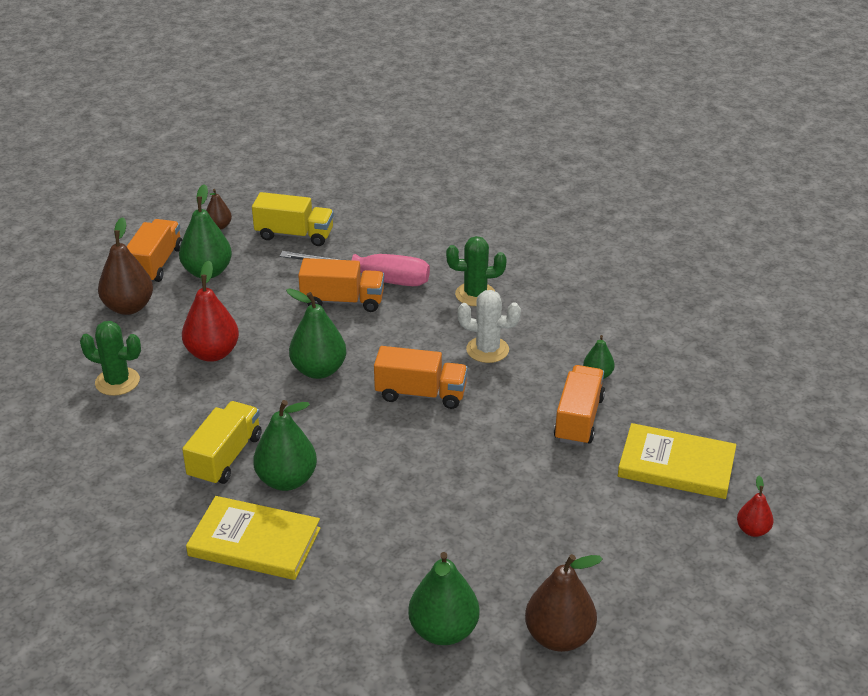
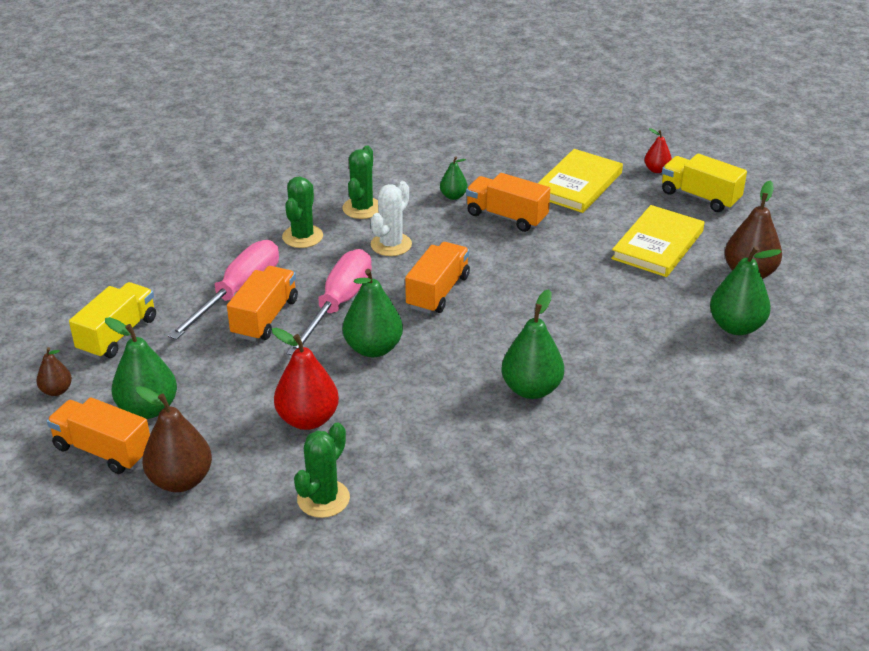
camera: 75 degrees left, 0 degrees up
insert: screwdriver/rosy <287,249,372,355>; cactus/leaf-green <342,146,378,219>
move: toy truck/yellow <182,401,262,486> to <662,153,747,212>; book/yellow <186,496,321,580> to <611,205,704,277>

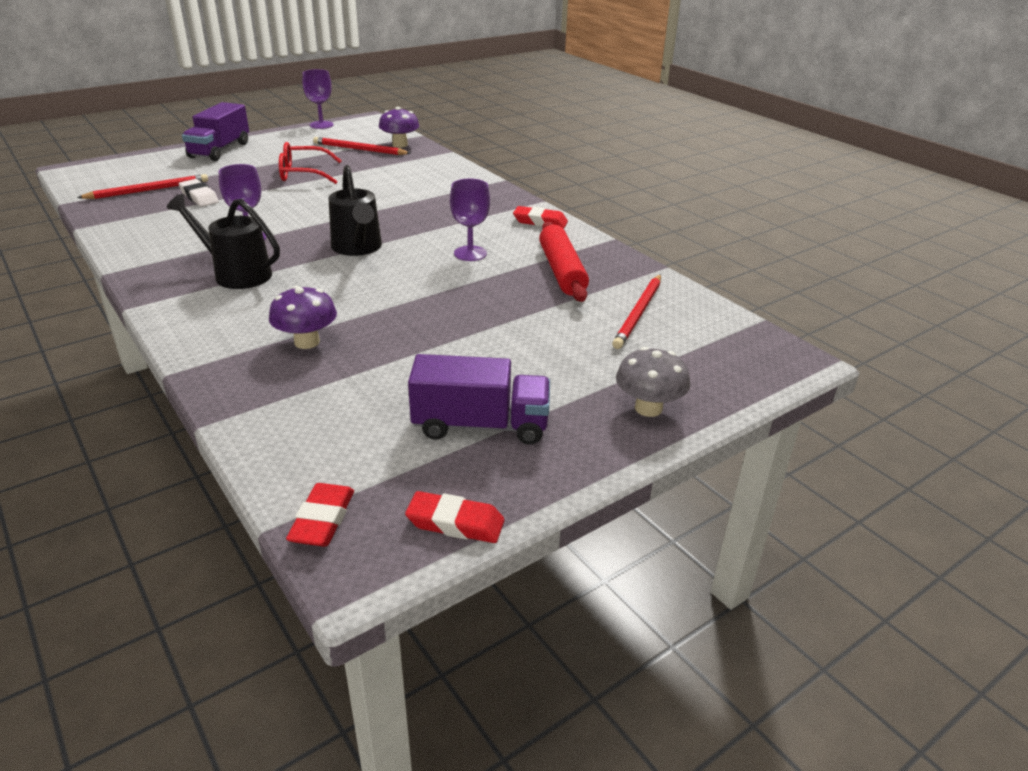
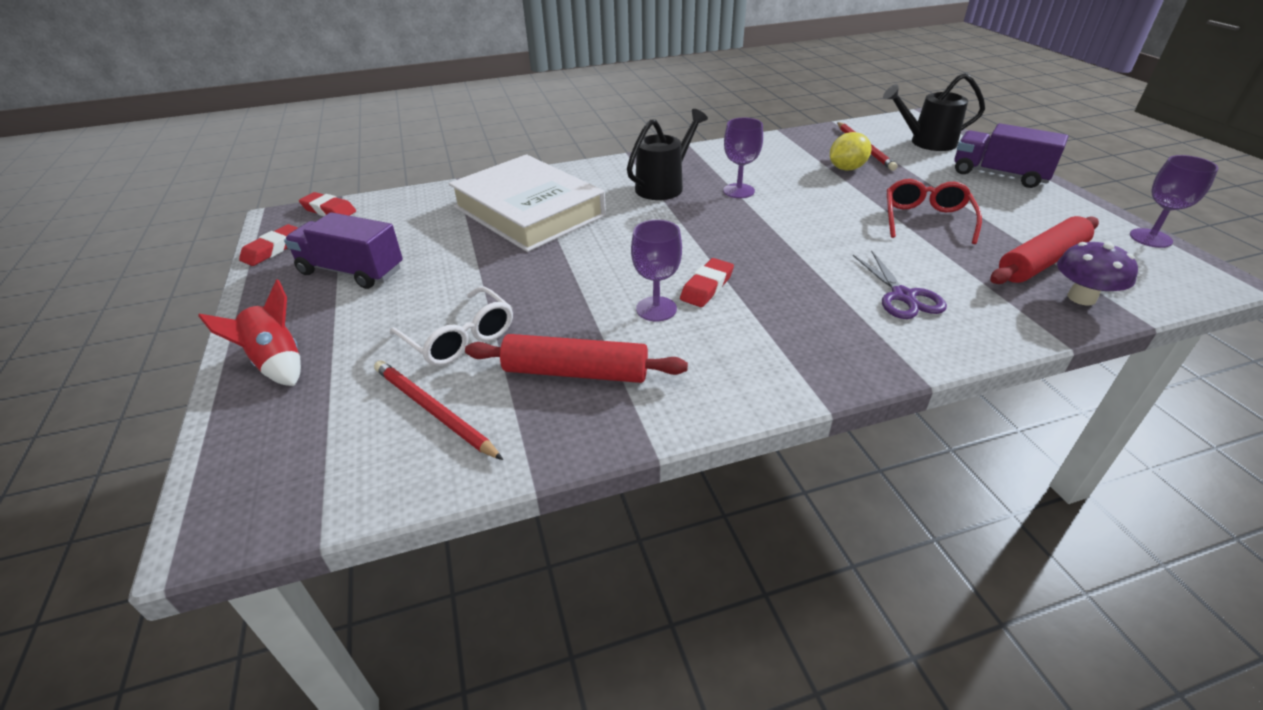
camera: 110 degrees right, 5 degrees up
insert: glasses/pure white <390,287,513,366>; pair of scissors/purple <853,251,947,319>
move: watering pot/jet-black <328,165,382,256> to <883,73,985,151>; pencil eraser/crimson <513,206,568,229> to <680,258,734,307>
replace: pencil eraser/pure white <179,179,219,207> to citrus fruit/yellow <830,132,872,171>; mushroom/purple <269,286,337,349> to book/pure white <449,154,606,252>; lead pencil/crimson <313,137,411,155> to rolling pin/crimson <990,216,1099,284>; mushroom/gray <616,347,690,417> to toy rocket/crimson <198,279,301,386>
rotate: toy truck/purple <408,354,550,445> = <284,212,403,289> 90 degrees clockwise

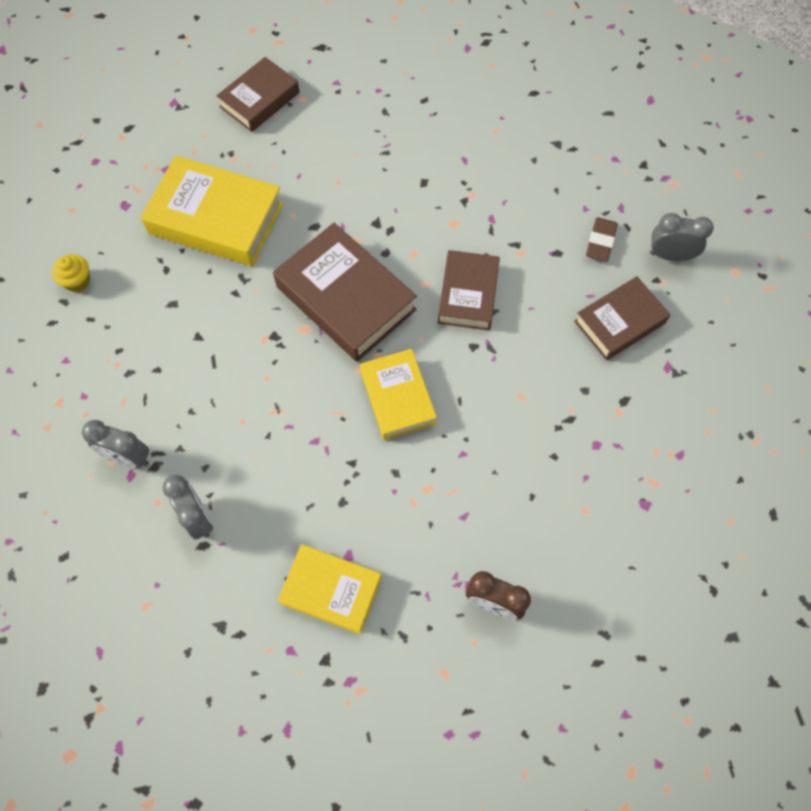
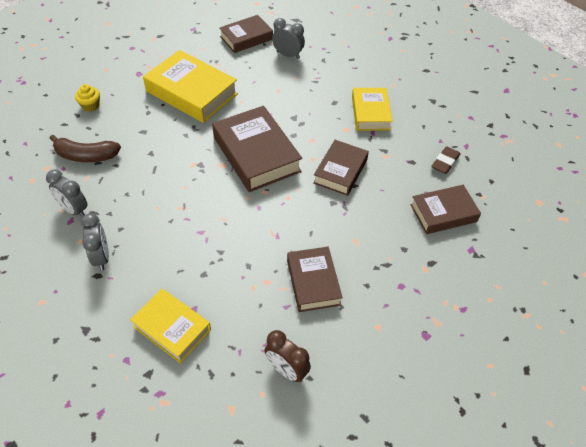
camera: 15 degrees right, 15 degrees down
insert: banana fruit/brown <49,135,121,162>; book/brown <287,247,343,312>
move: book/yellow <360,349,437,440> to <352,88,393,131>; alarm clock/gray <650,213,714,261> to <272,18,305,59>

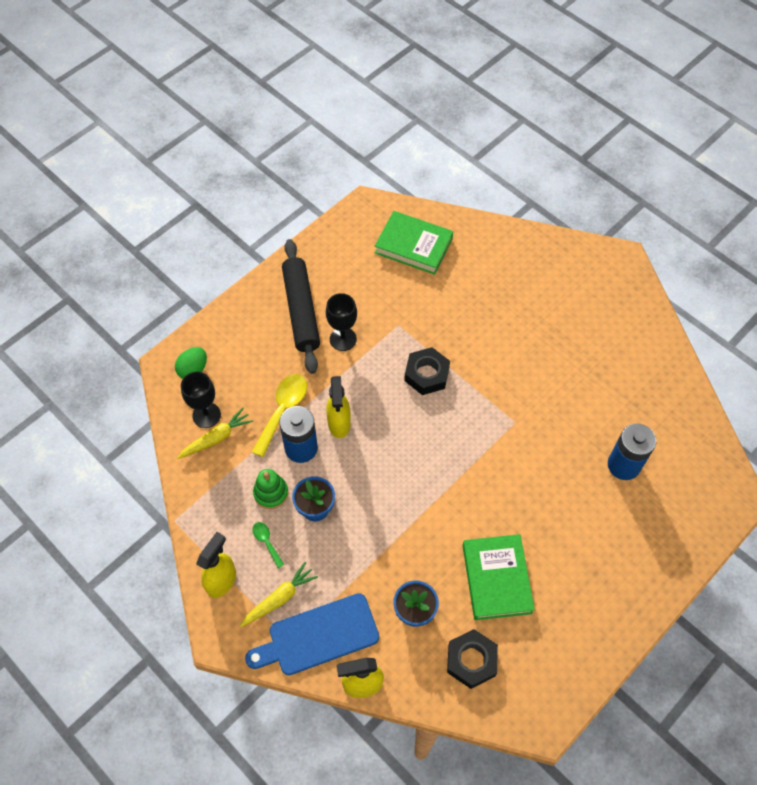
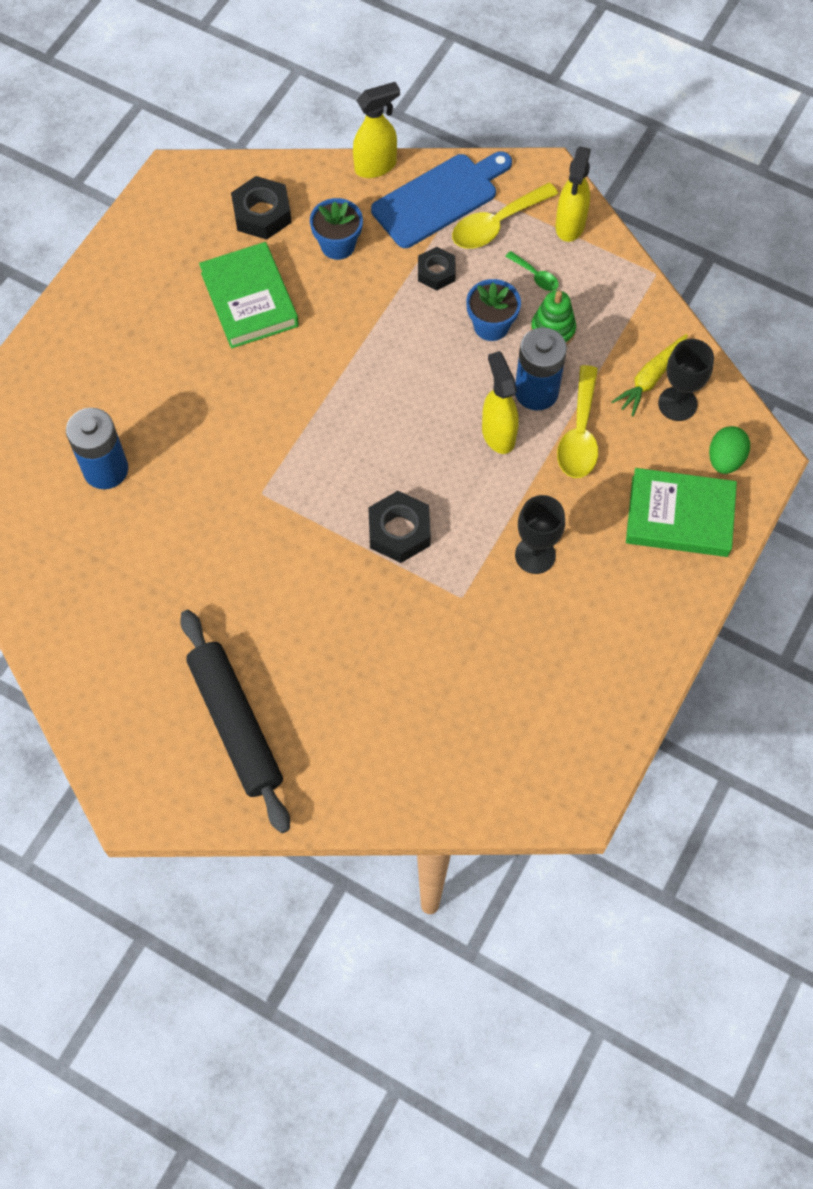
camera: 165 degrees right, 5 degrees up
insert: hex nut/jet-black <418,247,456,290>
move: rolling pin/jet-black <282,239,320,374> to <180,610,290,833>; book/leaf-green <375,211,453,275> to <626,468,737,557>
replace: toy carrot/yellow <240,562,318,627> to teaspoon/yellow <452,183,558,249>

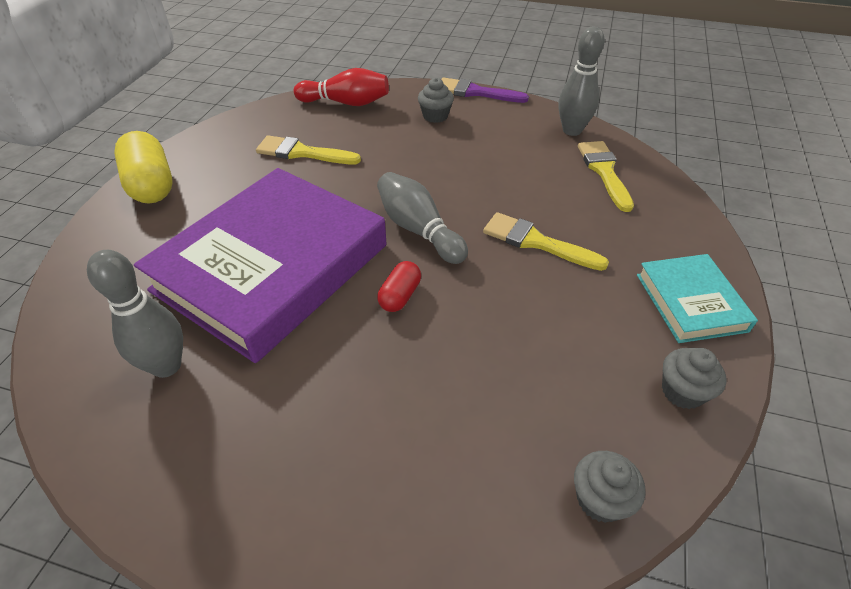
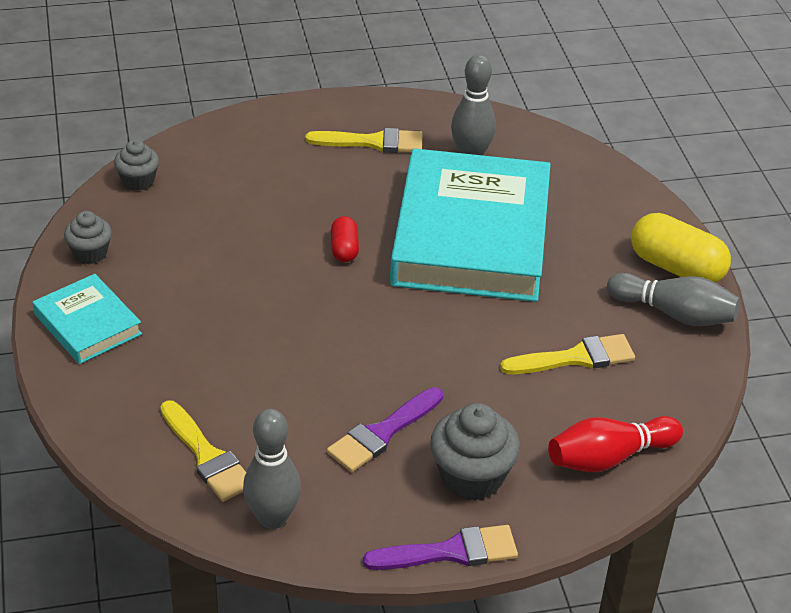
camera: 150 degrees right, 5 degrees down
insert: paint brush/purple <327,387,443,472>
move: skittle/gray <377,172,468,264> to <607,273,740,326>; paint brush/yellow <483,212,609,271> to <305,128,423,153>
recolor: book/purple <134,168,387,363> to book/aqua <390,148,551,302>
resize: muffin/gray <418,78,454,123> = <430,403,520,501> x1.65

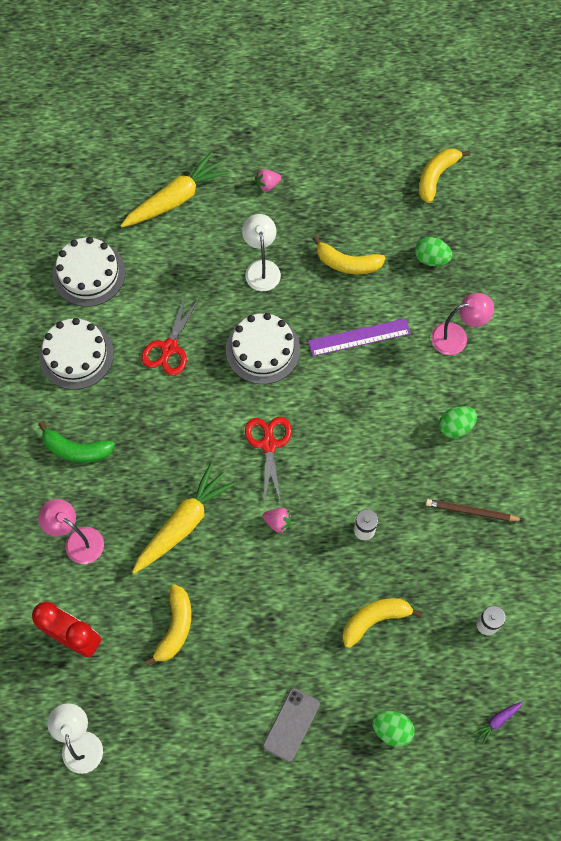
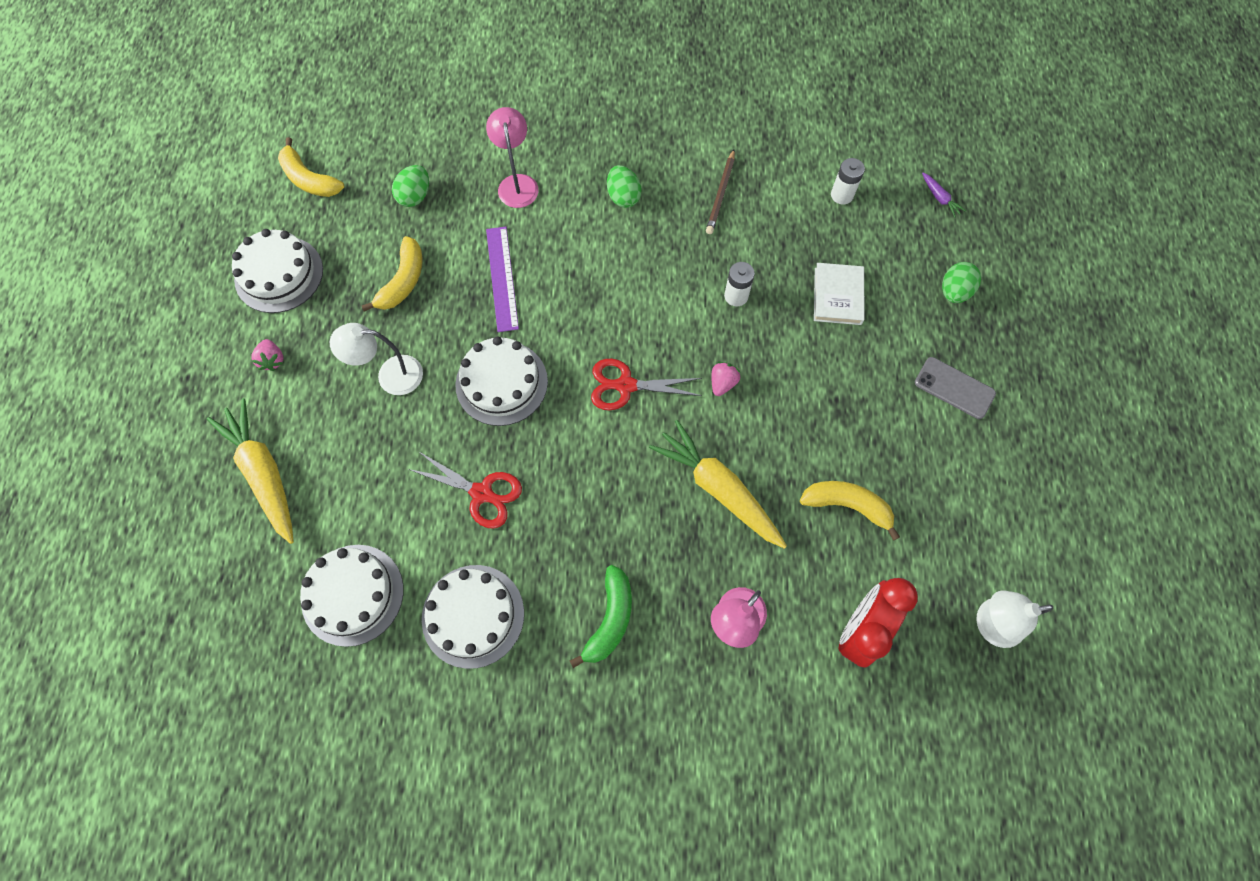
camera: 85 degrees left, 0 degrees up
insert: cake/pure white <232,229,323,313>
replace: banana fruit/yellow <342,598,422,648> to book/pure white <814,263,864,325>

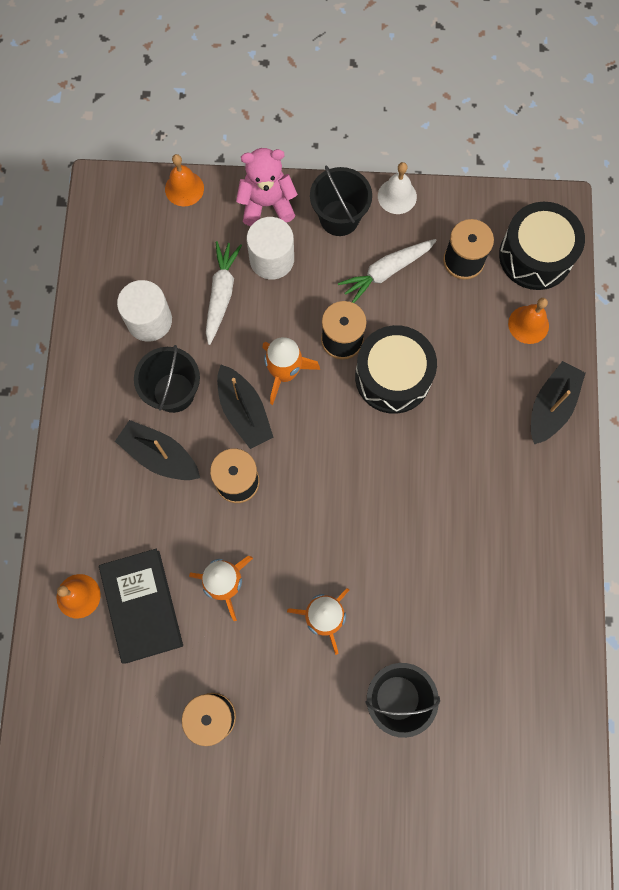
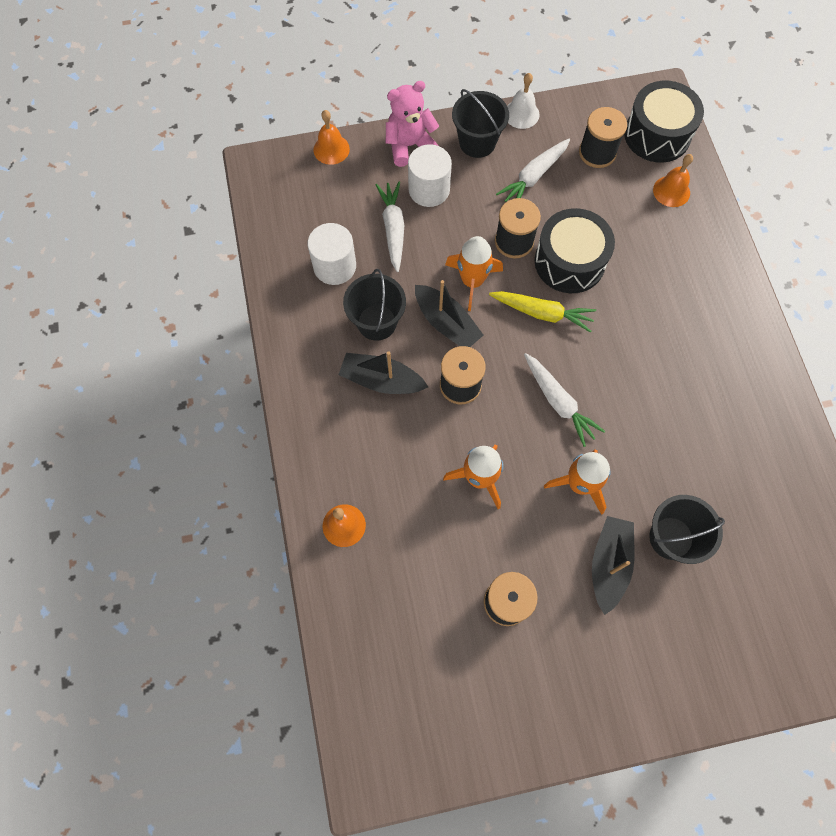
camera: 15 degrees left, 5 degrees down
delete: book/jet-black <99,549,183,663>
insert: toy carrot/yellow <489,291,596,333>; toy carrot/pure white <524,353,605,447>
move: sailboat/jet-black <531,361,585,444> to <592,516,634,615>

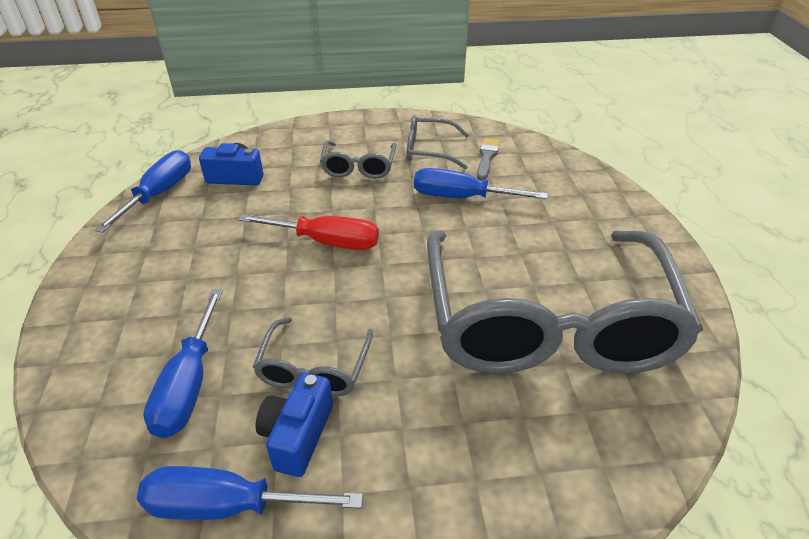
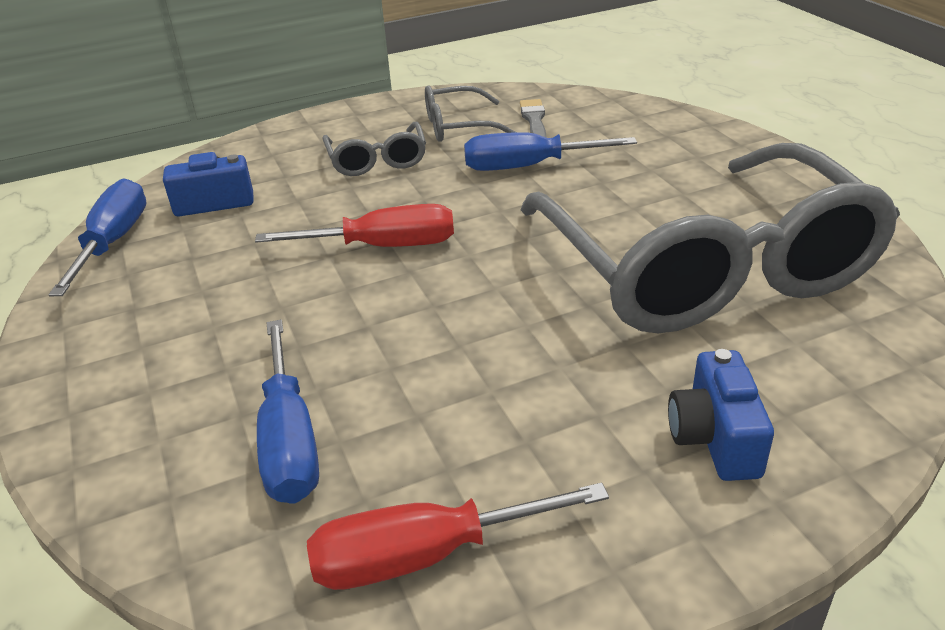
camera: 15 degrees left, 5 degrees down
delete: glasses/gray <253,317,373,396>
move: compact camera/blue <256,373,333,477> to <668,349,774,481>
recolor: screwdriver/blue <137,466,363,520> to screwdriver/crimson <307,483,609,590>

